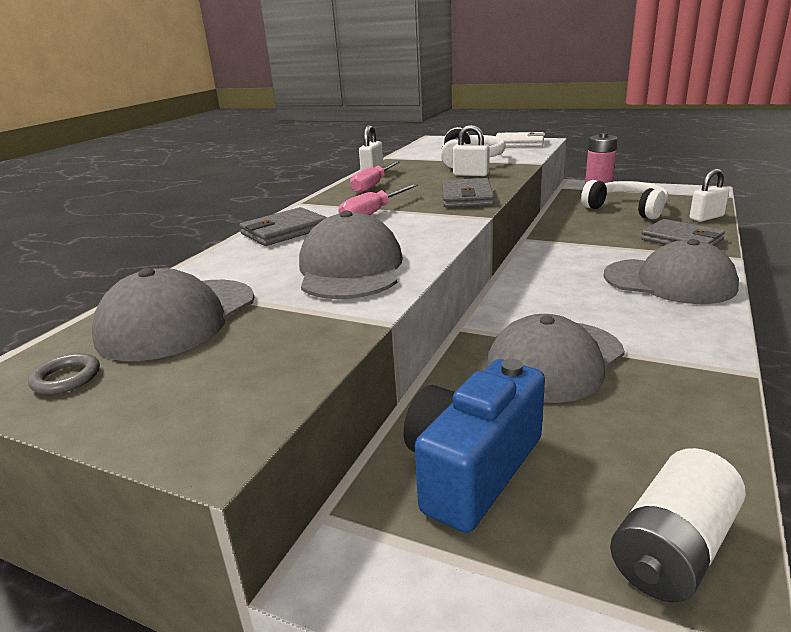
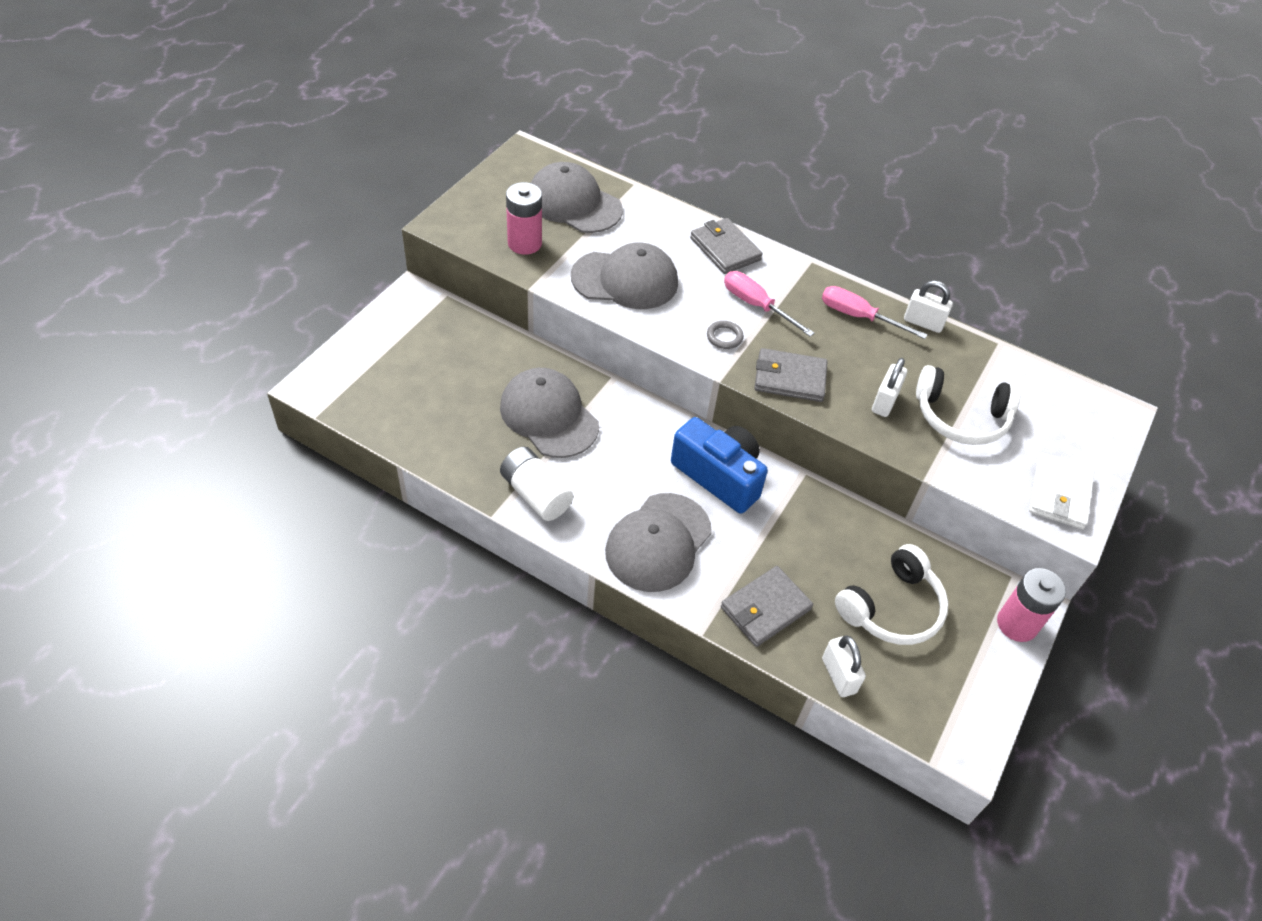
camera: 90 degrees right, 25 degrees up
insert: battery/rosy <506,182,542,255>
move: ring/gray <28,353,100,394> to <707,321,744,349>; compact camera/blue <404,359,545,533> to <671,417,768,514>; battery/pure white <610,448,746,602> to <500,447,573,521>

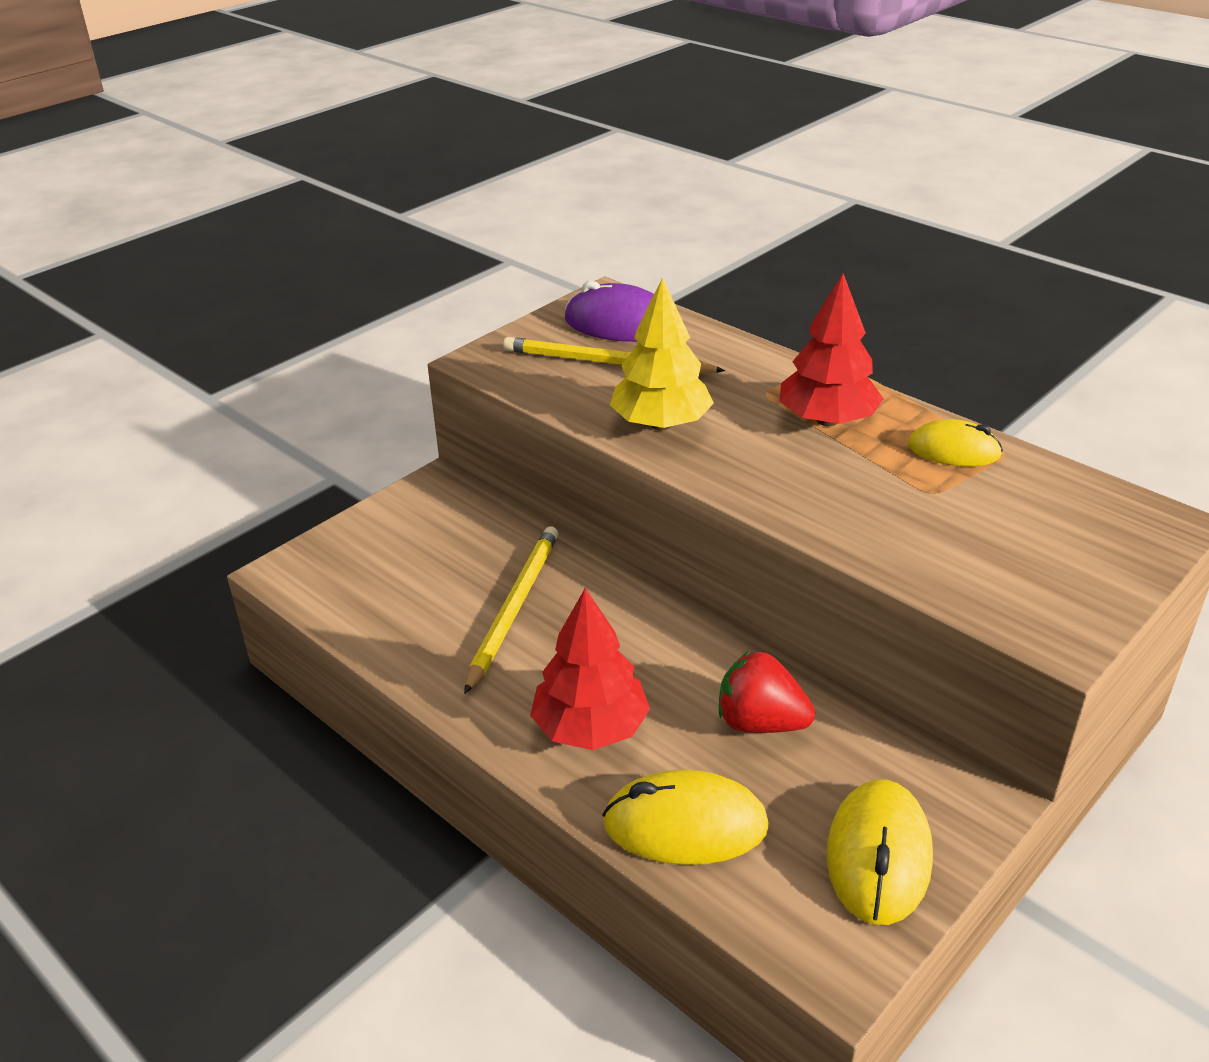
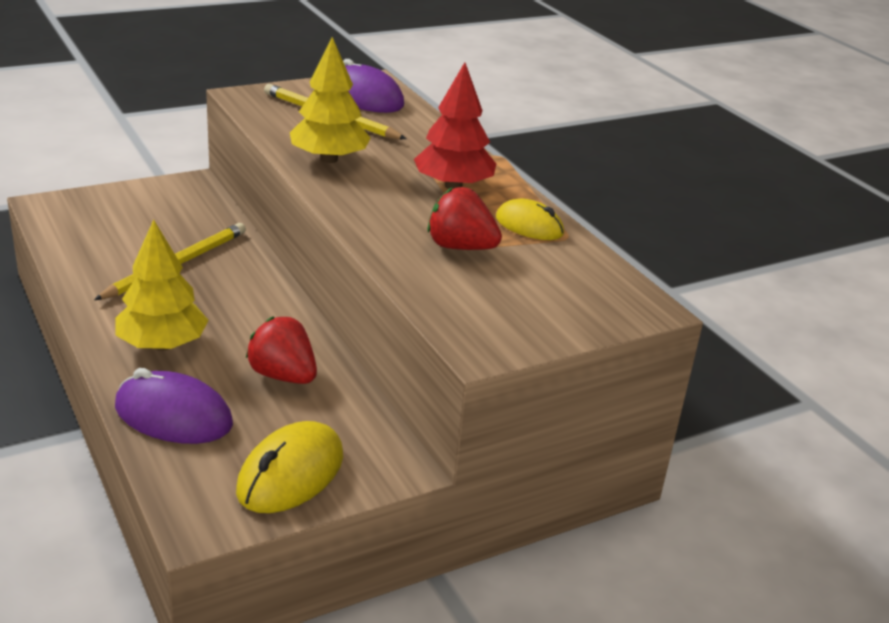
camera: 15 degrees right, 5 degrees down
insert: strawberry/crimson <427,187,502,250>
recolor: fir tree/crimson <530,588,650,750> to fir tree/yellow <115,220,208,351>; PC mouse/yellow <602,770,769,865> to PC mouse/purple <115,368,233,444>

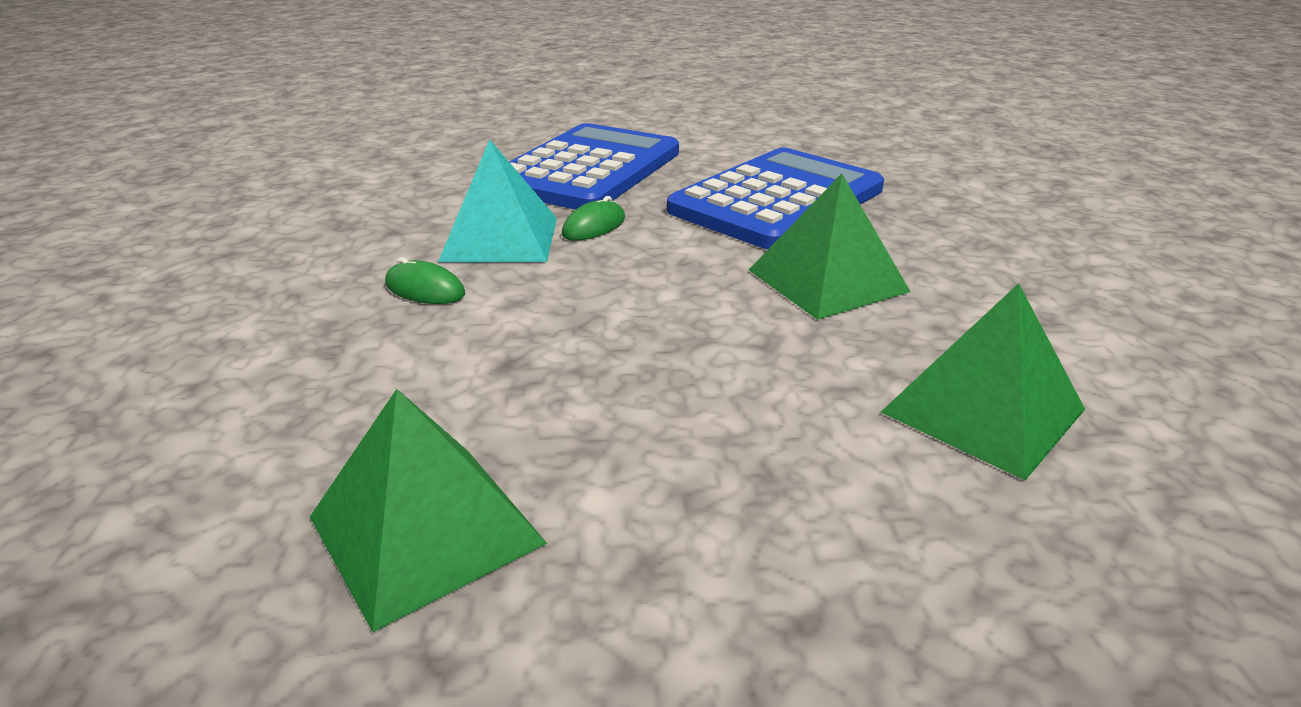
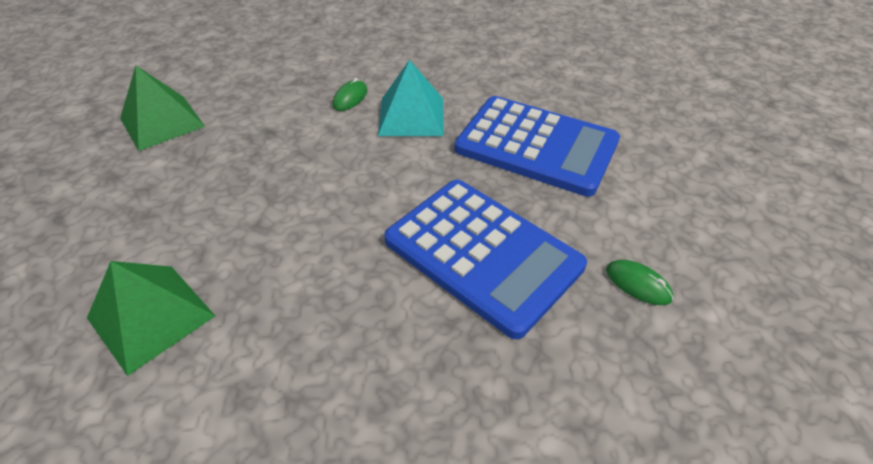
camera: 90 degrees right, 15 degrees up
delete: pyramid/leaf-green <749,174,911,320>
move: PC mouse/leaf-green <562,196,625,241> to <606,260,673,305>

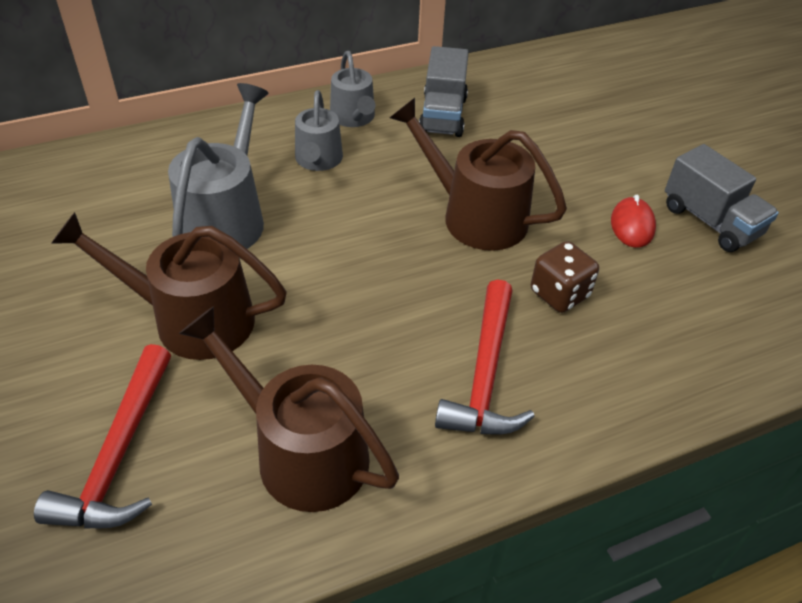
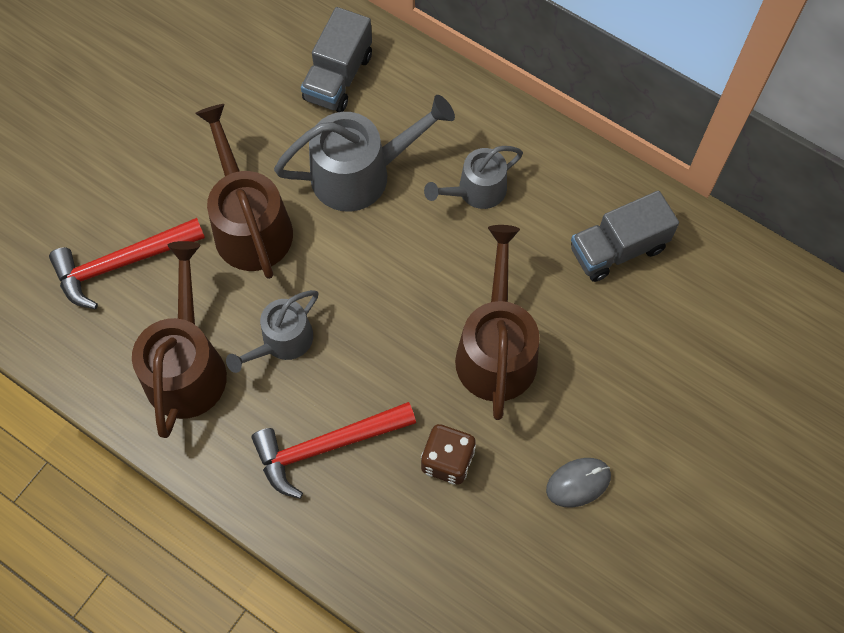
camera: 60 degrees right, 20 degrees up
move: watering pot/gray <330,51,375,127> to <226,290,318,373>; toy truck/gray <665,144,779,252> to <301,7,372,112>
recolor: PC mouse/crimson <611,195,656,248> to PC mouse/gray <546,458,611,508>

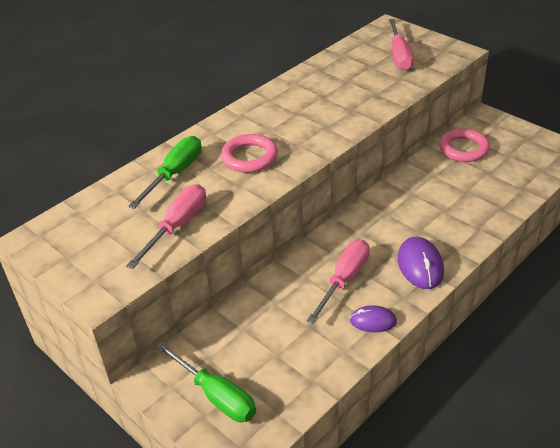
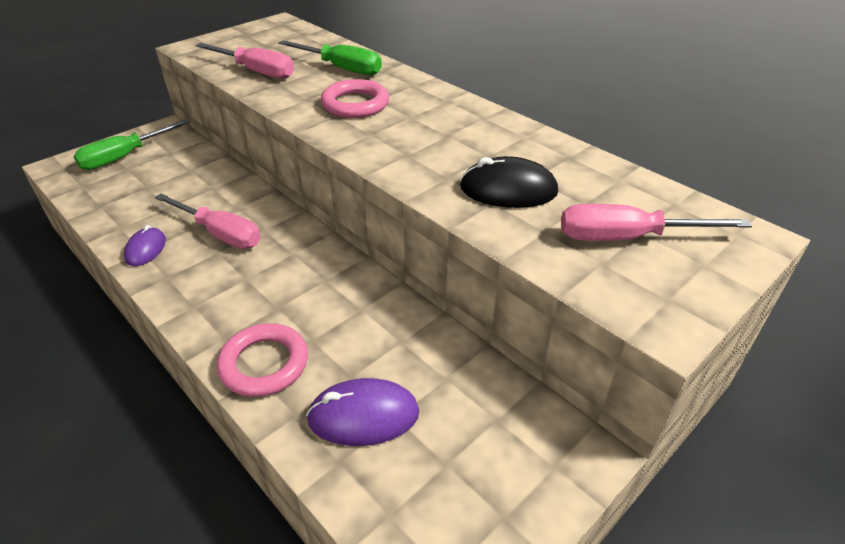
camera: 90 degrees right, 0 degrees up
insert: PC mouse/jet-black <460,156,558,208>
move: PC mouse/purple <398,237,444,289> to <306,378,419,446>; ring/rosy <439,129,490,162> to <217,323,308,397>

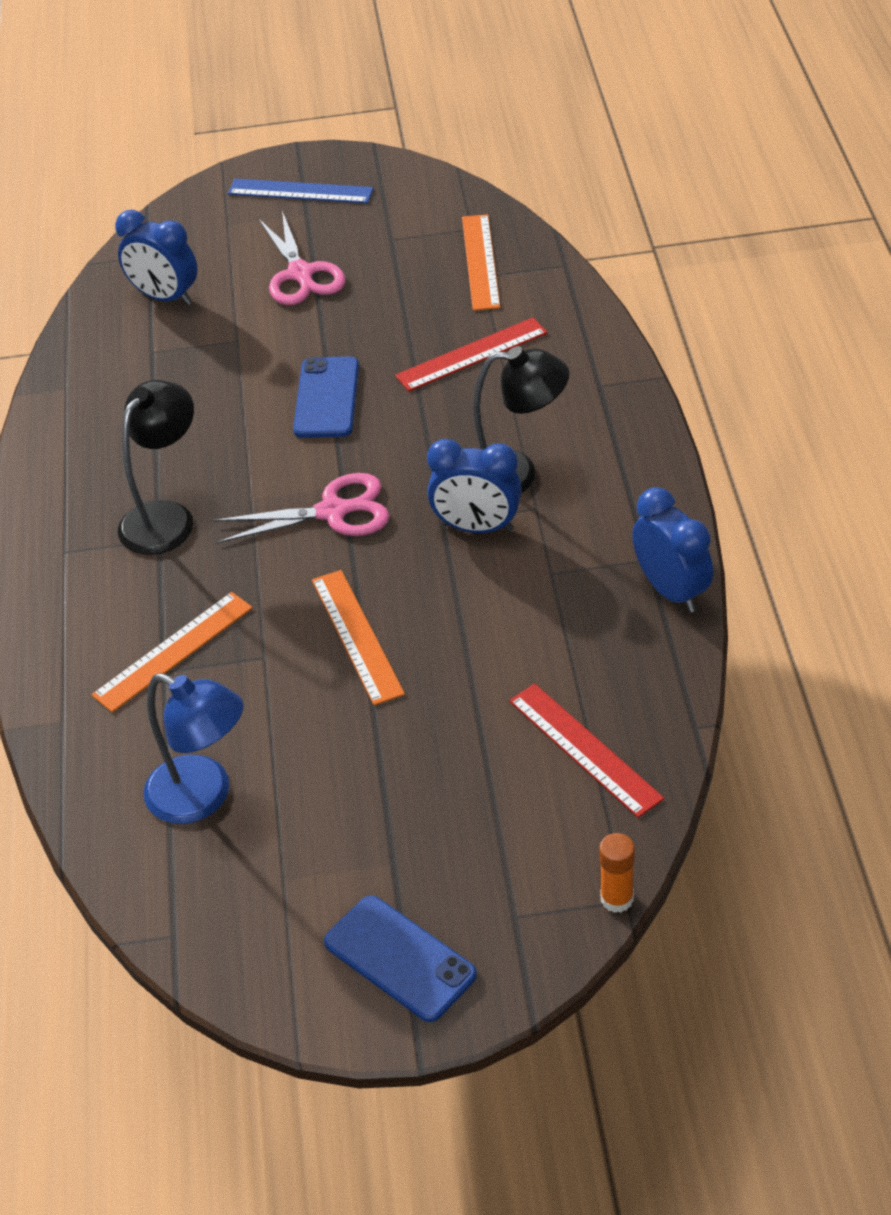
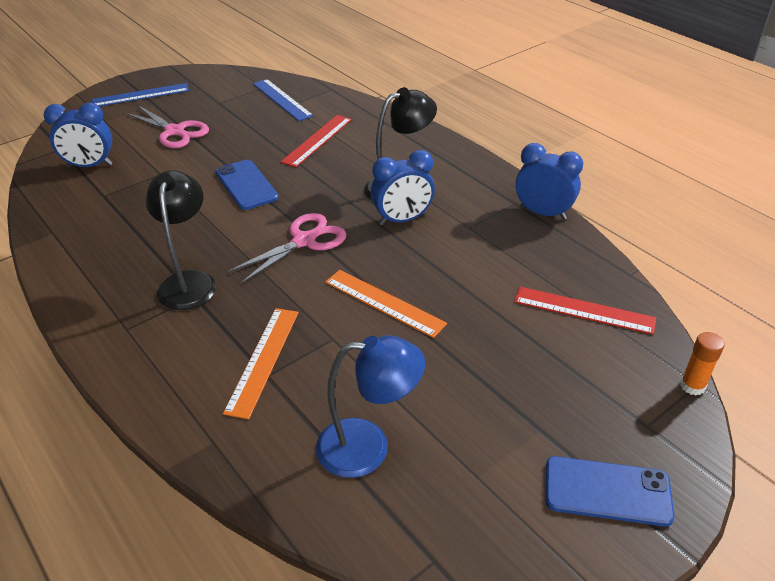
camera: 35 degrees left, 5 degrees down
recolor: ruler/orange <462,214,500,311> to ruler/blue <253,79,314,121>

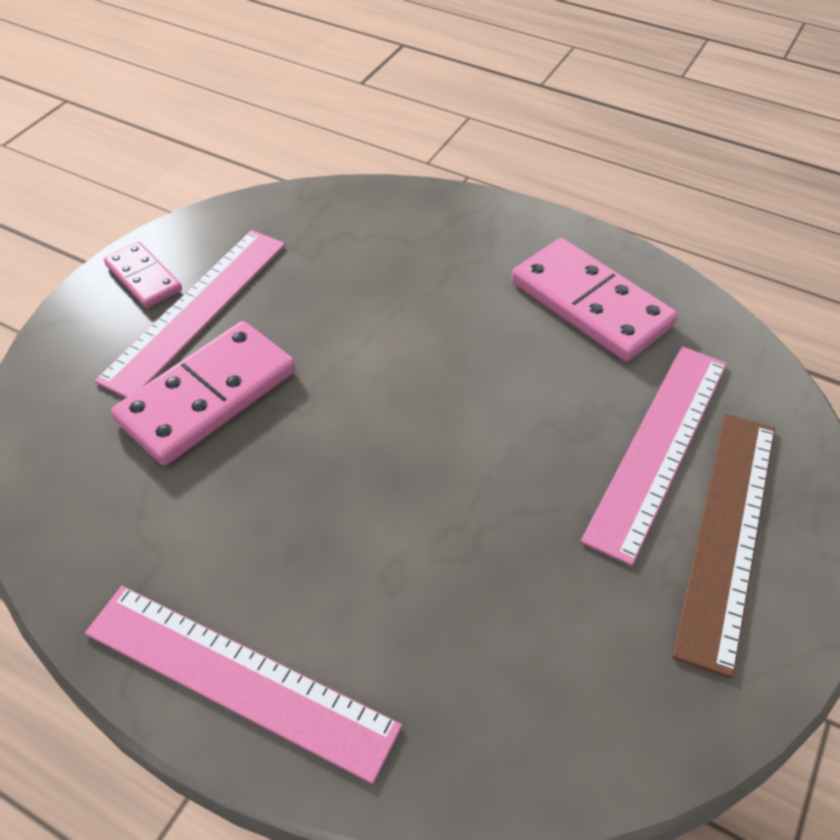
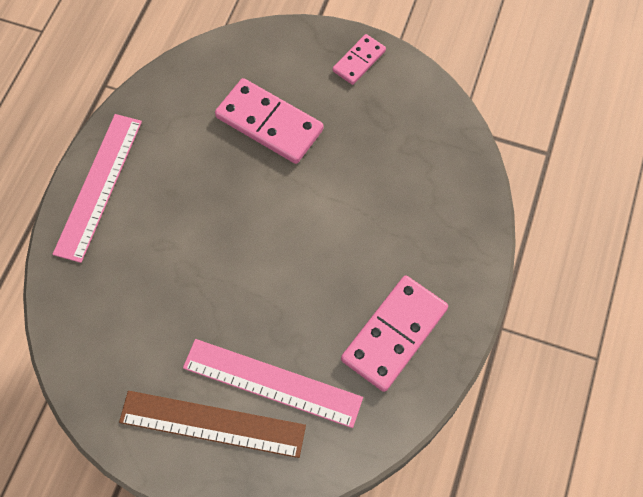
camera: 80 degrees right, 15 degrees up
delete: ruler/rosy <95,230,285,398>

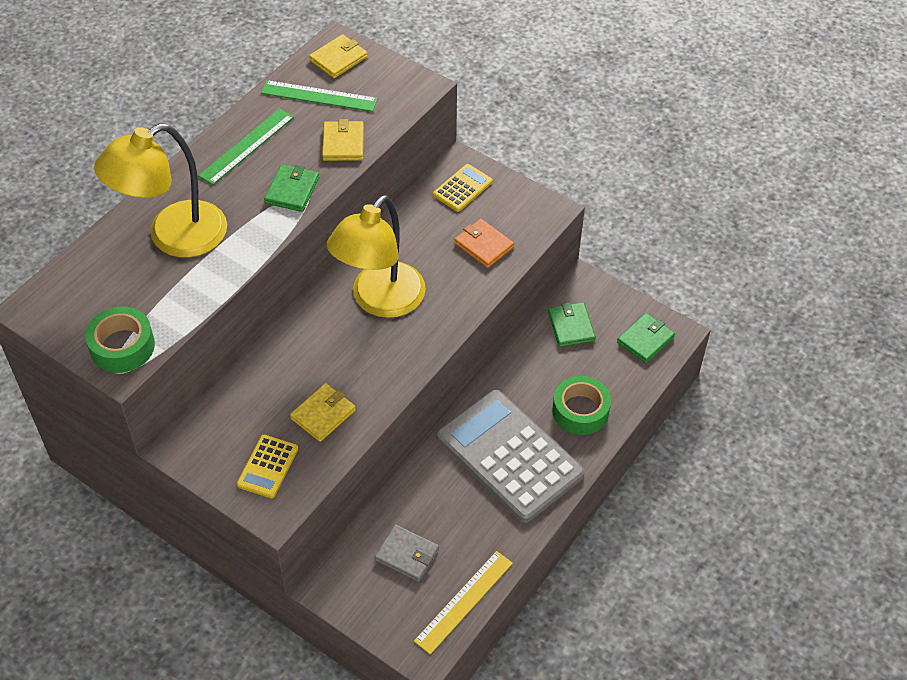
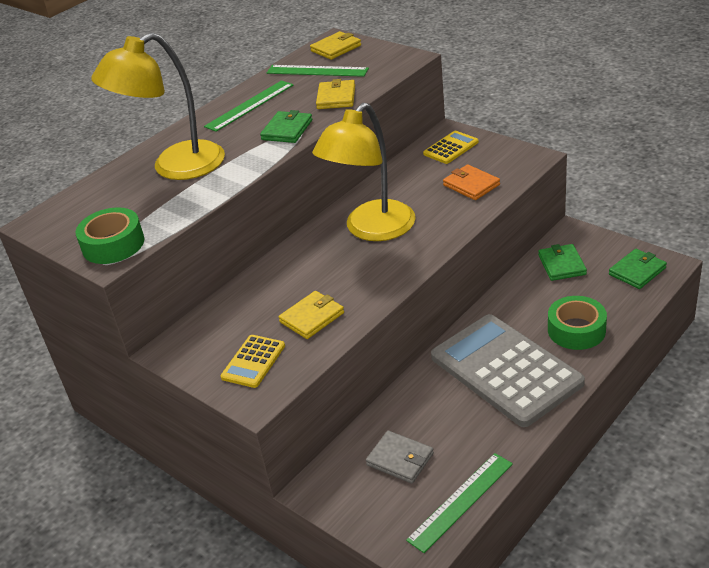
camera: 10 degrees right, 15 degrees down
recolor: ruler/yellow <414,551,513,654> to ruler/leaf-green <406,453,513,553>

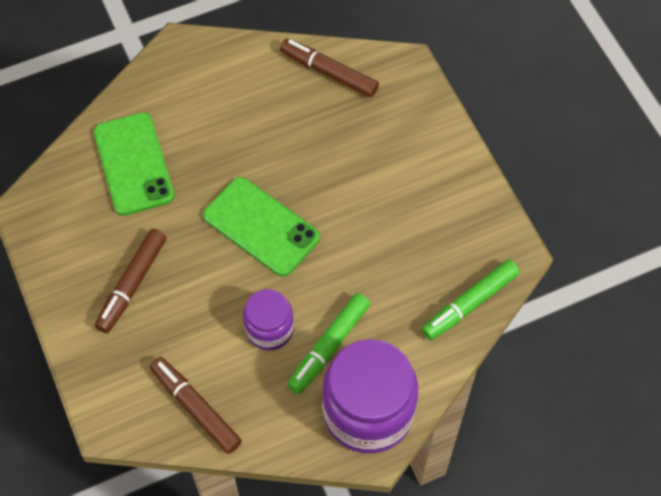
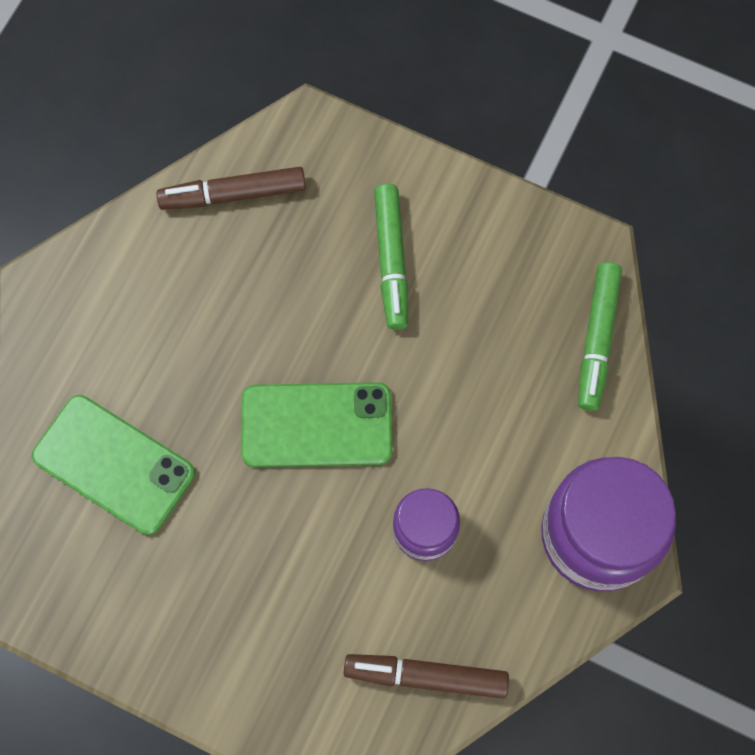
camera: 40 degrees left, 10 degrees up
delete: marker/brown <95,229,167,333>
move: marker/leaf-green <287,293,370,394> to <374,184,408,330>

